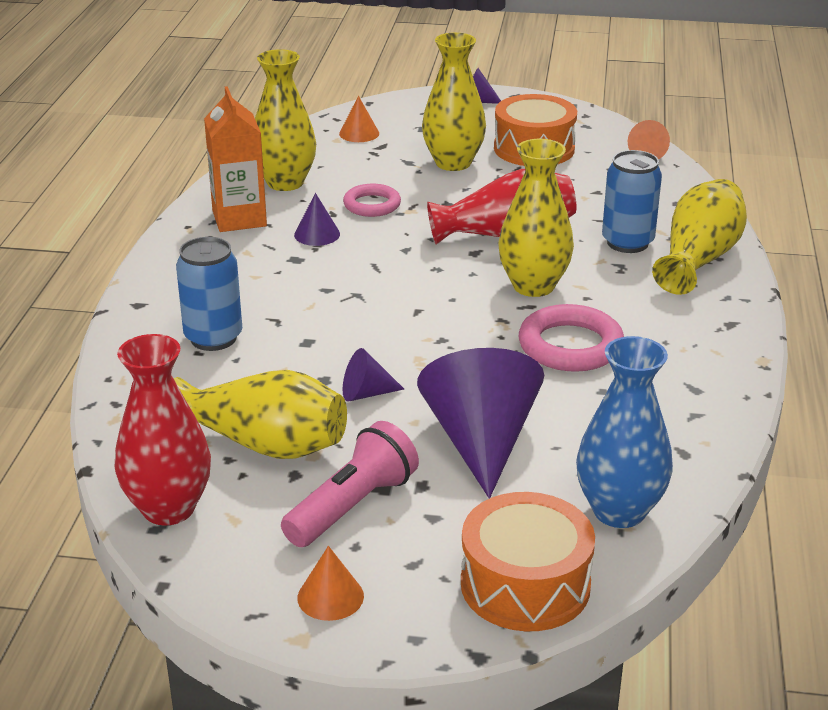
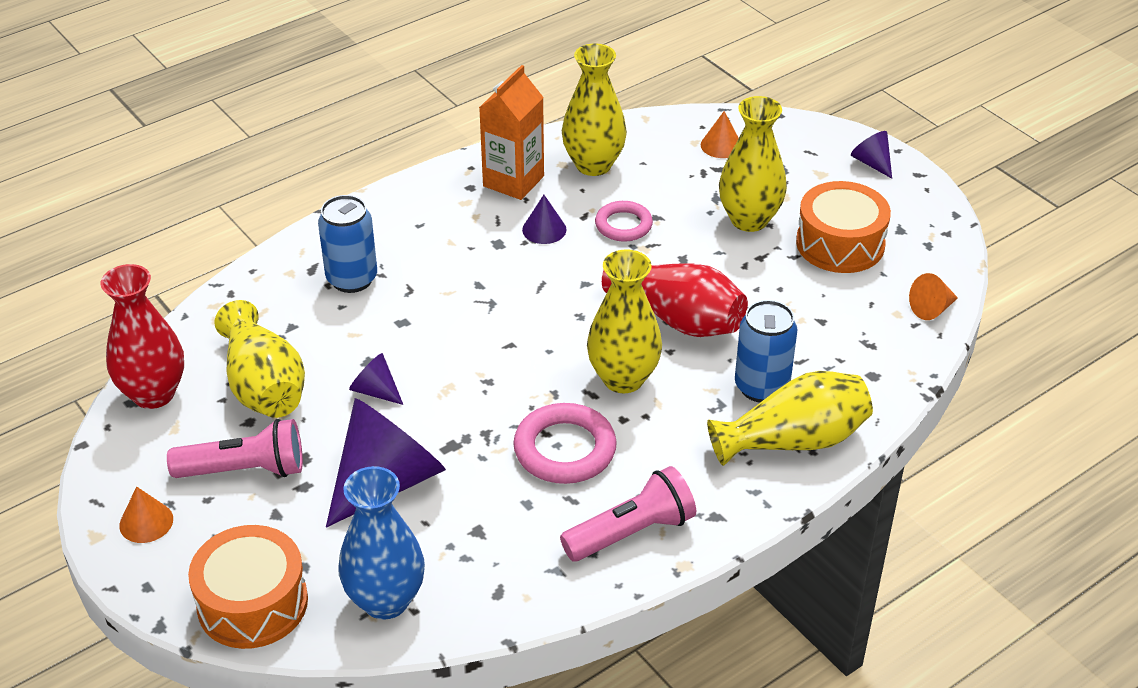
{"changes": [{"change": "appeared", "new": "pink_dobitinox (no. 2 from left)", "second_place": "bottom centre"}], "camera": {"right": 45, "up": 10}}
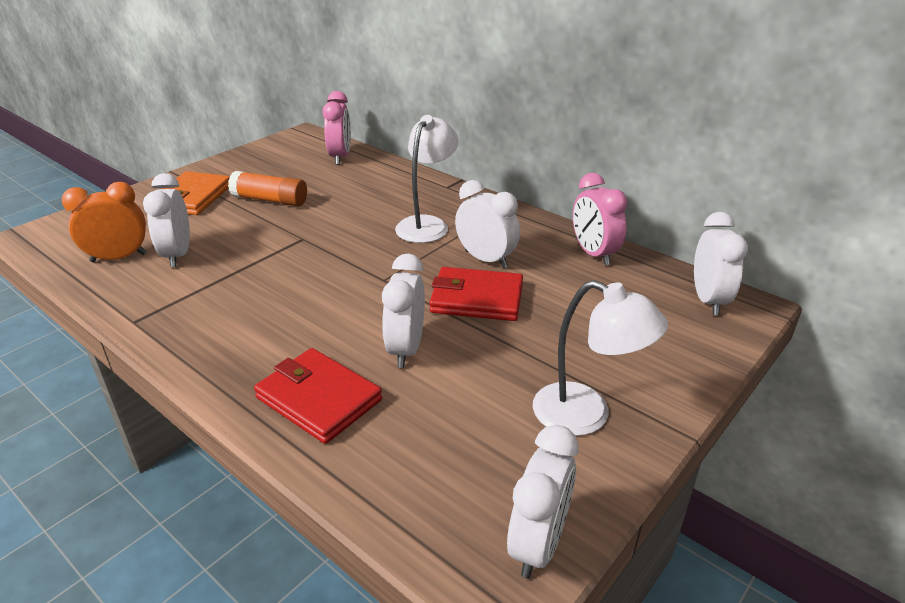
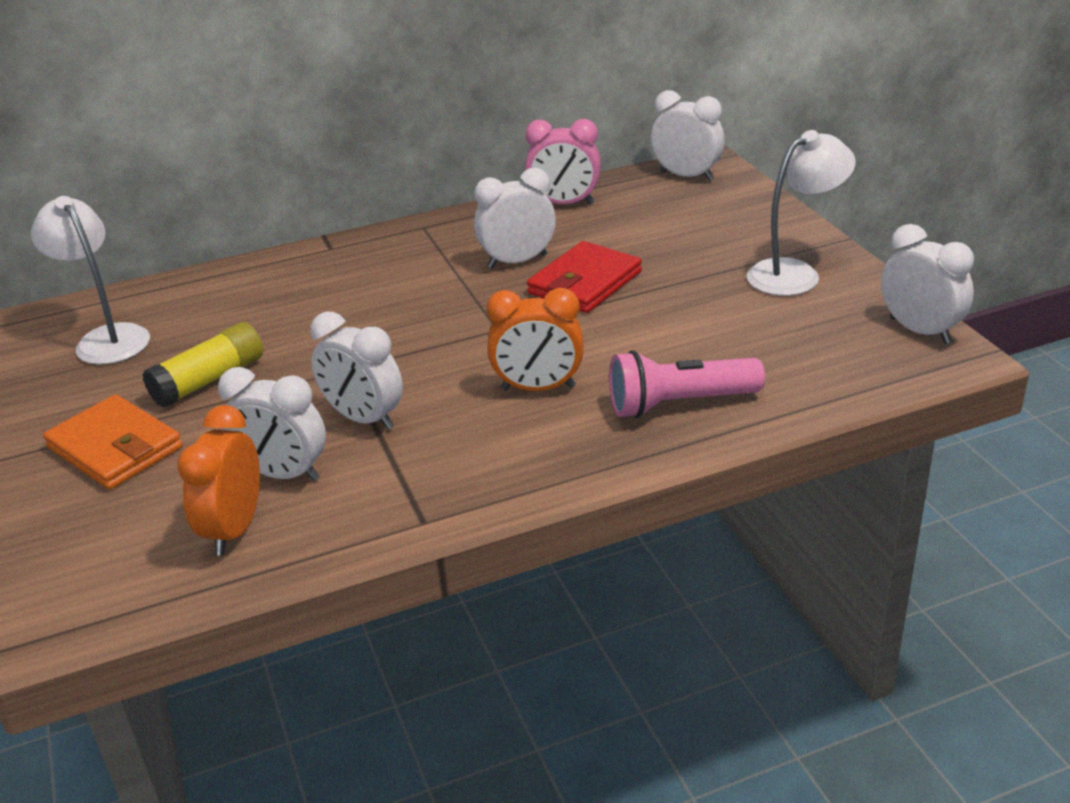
{"changes": [{"change": "relocated", "old": "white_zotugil (no. 1 from left)", "first_place": "top centre", "second_place": "middle left"}, {"change": "colour", "old": "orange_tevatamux", "new": "yellow_tevatamux", "first_place": "top left", "second_place": "middle left"}, {"change": "relocated", "old": "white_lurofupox (no. 2 from left)", "first_place": "centre", "second_place": "middle left"}, {"change": "appeared", "new": "orange_lurofupox (no. 2 from left)", "second_place": "centre"}, {"change": "exchanged", "old": "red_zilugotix (no. 1 from left)", "new": "pink_dobitinox", "first_place": "centre", "second_place": "centre"}, {"change": "missing", "old": "pink_lurofupox (no. 1 from left)", "first_place": "top centre"}], "camera": {"right": -60, "up": 0}}
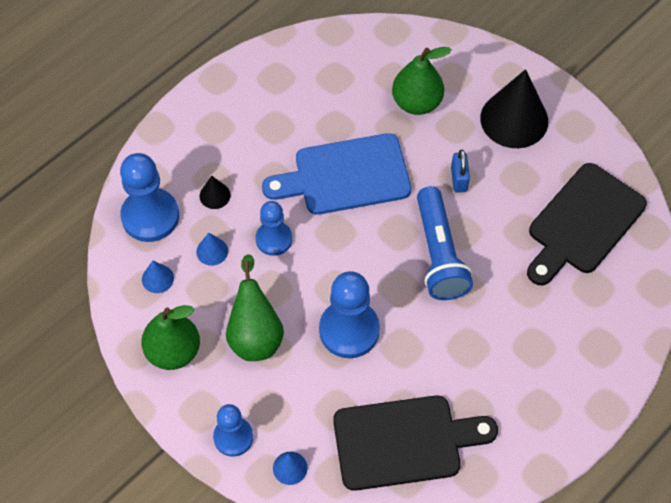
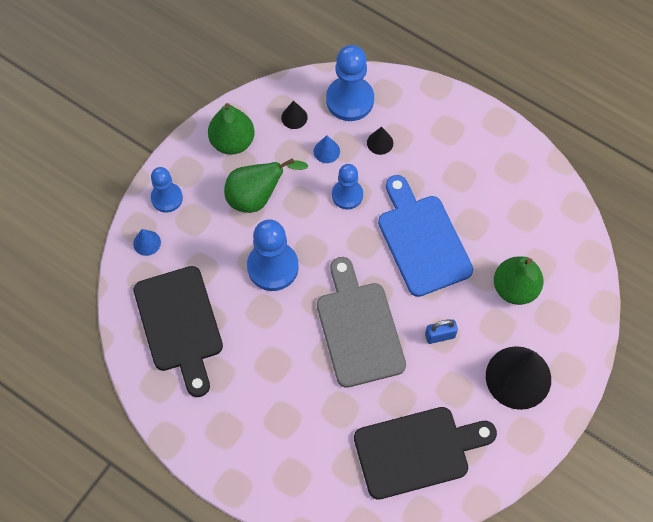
{"changes": [{"change": "colour", "old": "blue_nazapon (no. 1 from left)", "new": "black_nazapon (no. 1 from left)", "first_place": "middle left", "second_place": "top centre"}, {"change": "exchanged", "old": "blue_dobitinox", "new": "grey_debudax", "first_place": "centre", "second_place": "centre"}, {"change": "spun", "old": "black_debudax (no. 2 from left)", "first_place": "middle right", "second_place": "bottom centre", "degrees": 135}], "camera": {"right": 80, "up": 5}}
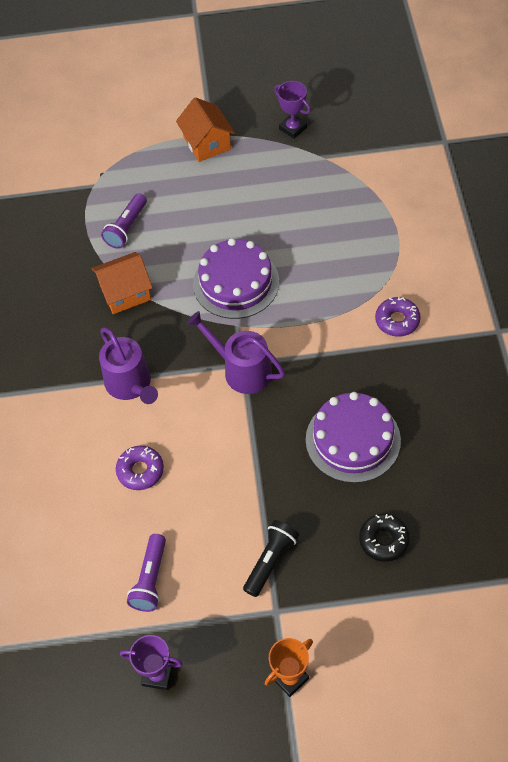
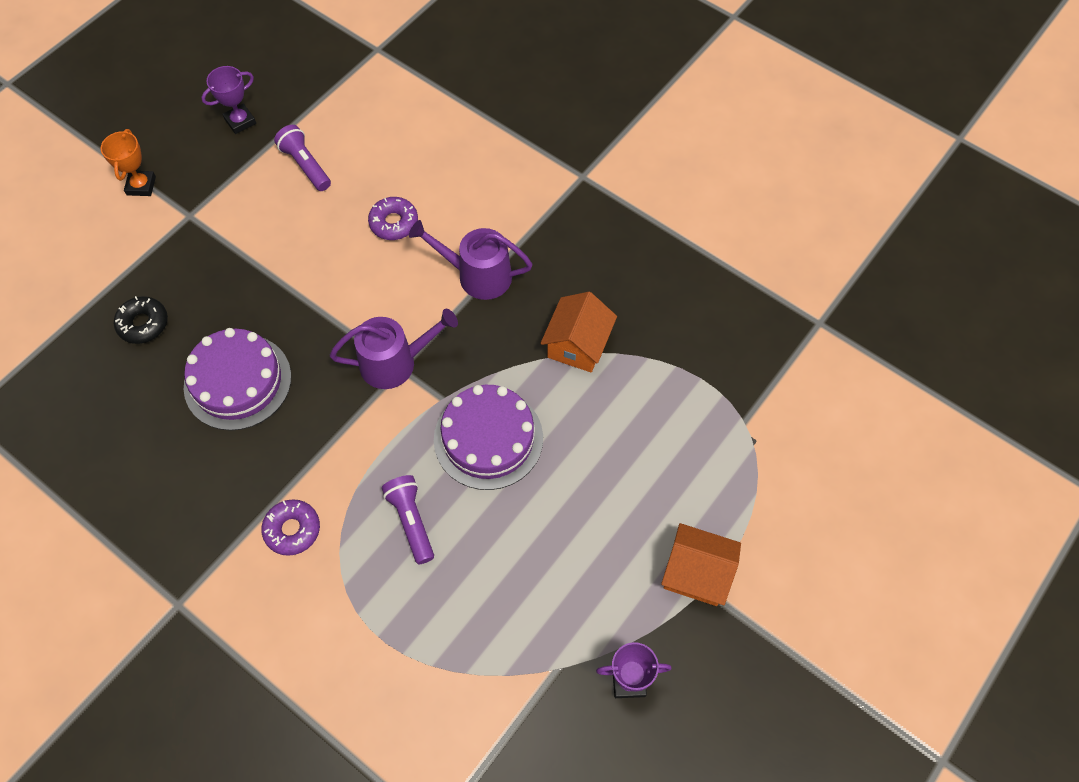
{"changes": [{"change": "relocated", "old": "purple_dobitinox (no. 1 from left in the first image)", "new": "purple_dobitinox (no. 2 from left)", "first_place": "top left", "second_place": "centre"}, {"change": "missing", "old": "black_dobitinox", "first_place": "bottom centre"}], "camera": {"right": 130, "up": 5}}
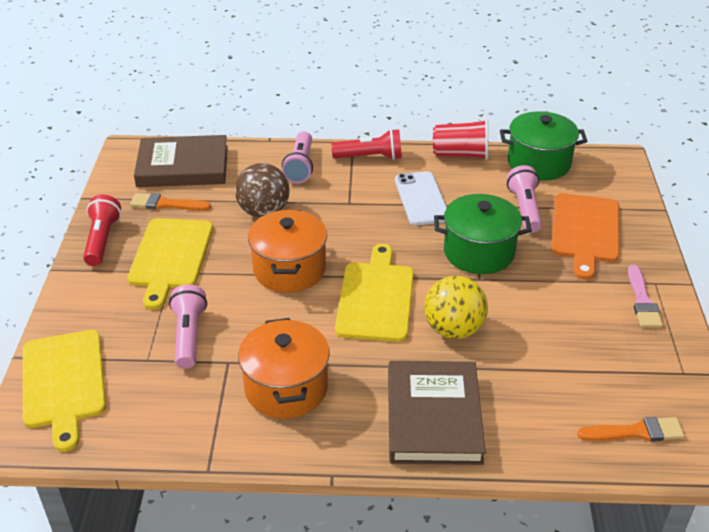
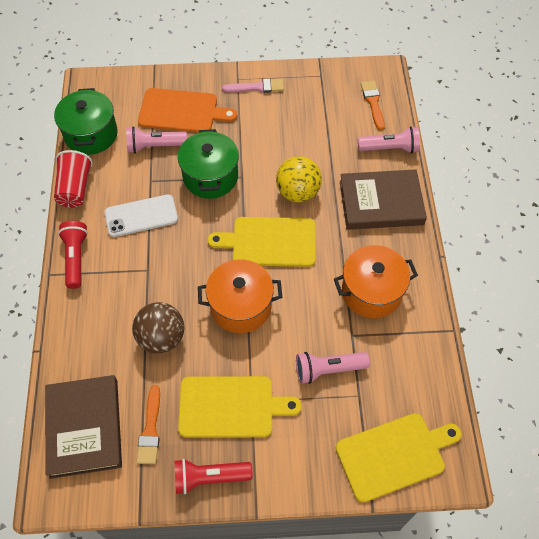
{"changes": [{"change": "relocated", "old": "pink_dobitinox (no. 2 from left in the first image)", "new": "pink_dobitinox (no. 3 from left)", "first_place": "top centre", "second_place": "top right"}], "camera": {"right": -95, "up": 20}}
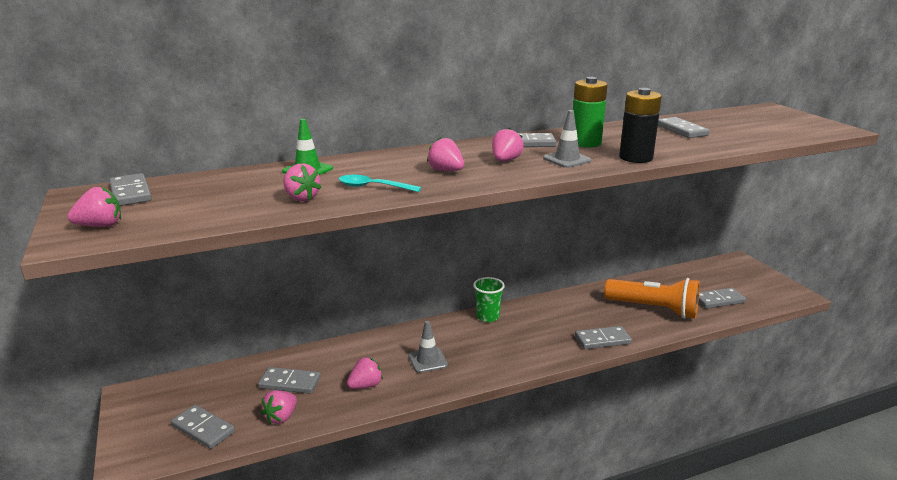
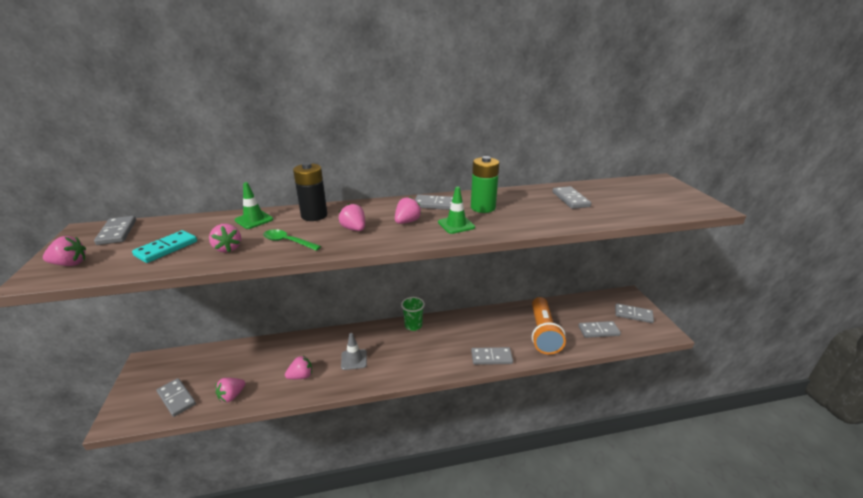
{"changes": [{"change": "appeared", "new": "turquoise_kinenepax", "second_place": "middle left"}, {"change": "colour", "old": "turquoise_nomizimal", "new": "green_nomizimal", "first_place": "centre", "second_place": "centre"}, {"change": "relocated", "old": "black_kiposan", "first_place": "top right", "second_place": "centre"}, {"change": "colour", "old": "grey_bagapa (no. 2 from left)", "new": "green_bagapa (no. 2 from left)", "first_place": "top centre", "second_place": "centre"}, {"change": "spun", "old": "orange_dobitinox", "first_place": "middle right", "second_place": "centre", "degrees": 60}, {"change": "relocated", "old": "grey_kinenepax (no. 3 from left in the first image)", "new": "grey_kinenepax (no. 7 from left)", "first_place": "bottom left", "second_place": "middle right"}], "camera": {"right": 10, "up": 5}}
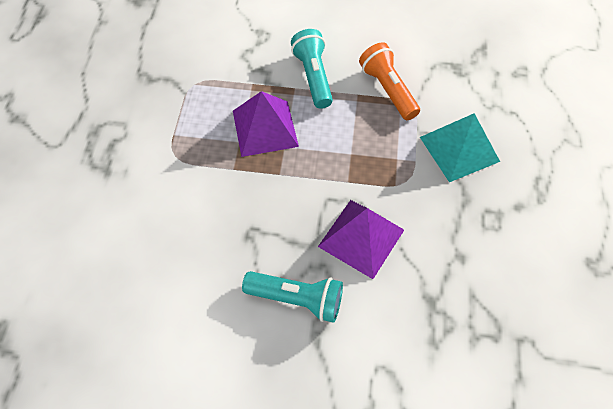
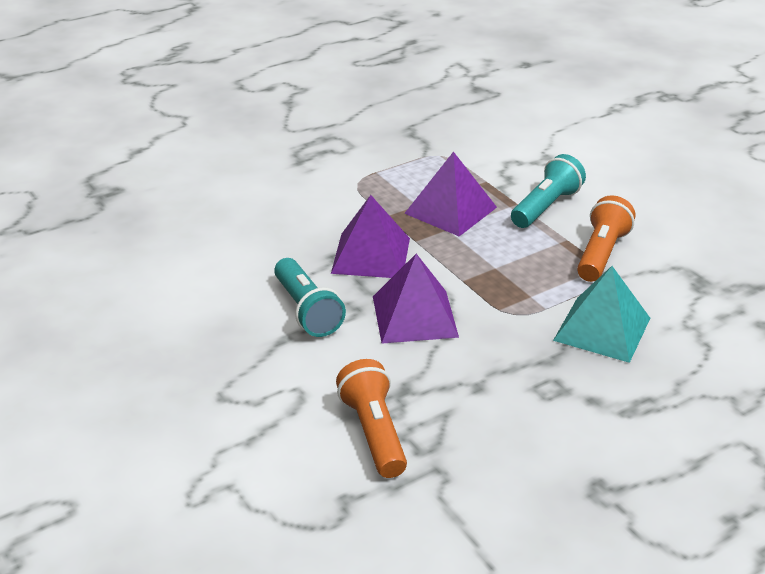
{"changes": [{"change": "appeared", "new": "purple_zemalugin (no. 1 from left)", "second_place": "centre"}, {"change": "appeared", "new": "orange_dobitinox (no. 1 from left)", "second_place": "bottom centre"}], "camera": {"right": 50, "up": -25}}
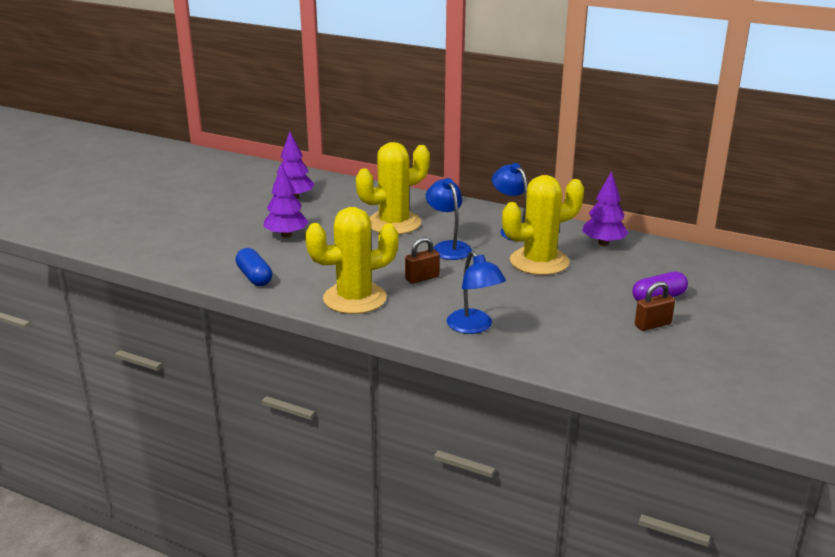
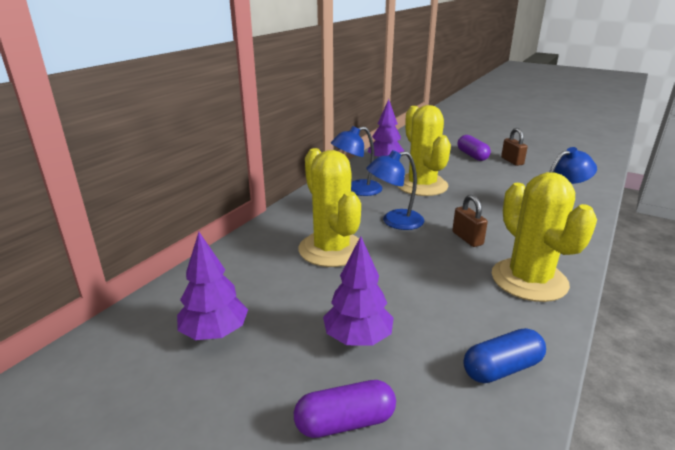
{"changes": [{"change": "appeared", "new": "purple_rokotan (no. 1 from left)", "second_place": "bottom centre"}], "camera": {"right": -85, "up": 0}}
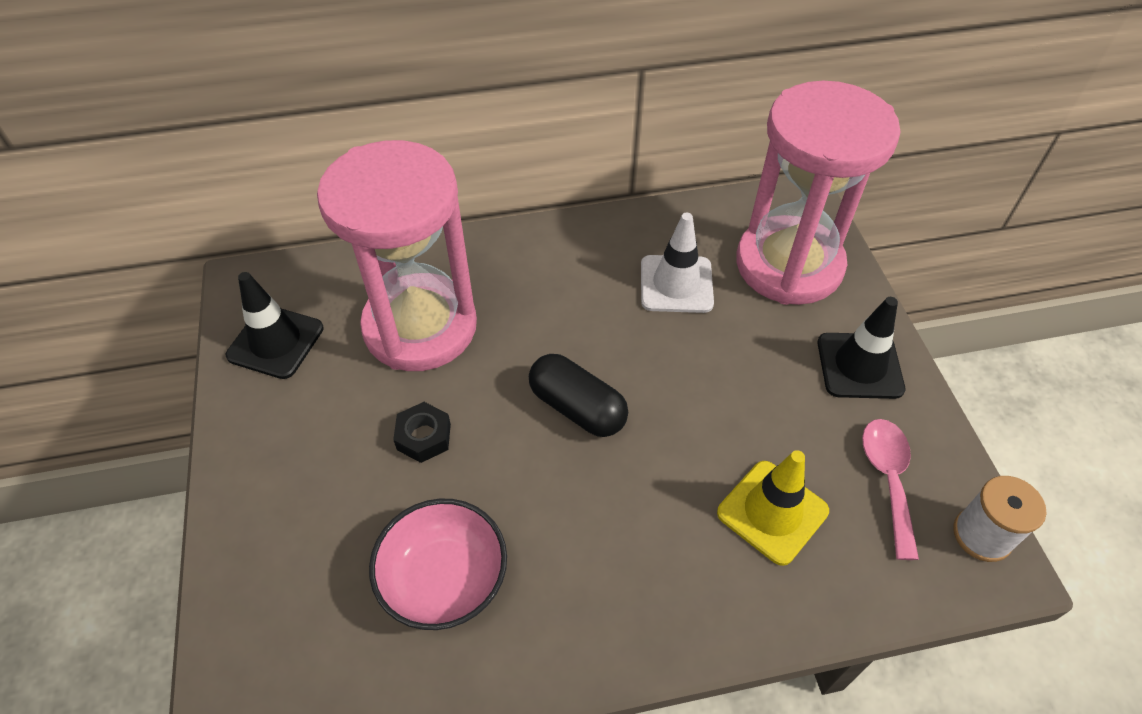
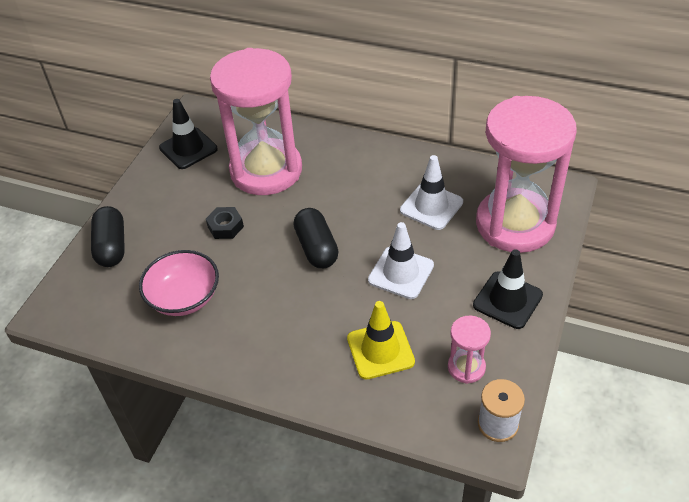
{"changes": [{"change": "appeared", "new": "black_rokotan (no. 1 from left)", "second_place": "middle left"}, {"change": "appeared", "new": "white_bagapa (no. 1 from left)", "second_place": "centre"}, {"change": "exchanged", "old": "pink_nomizimal", "new": "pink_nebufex (no. 2 from left)", "first_place": "bottom right", "second_place": "bottom right"}], "camera": {"right": 35, "up": -5}}
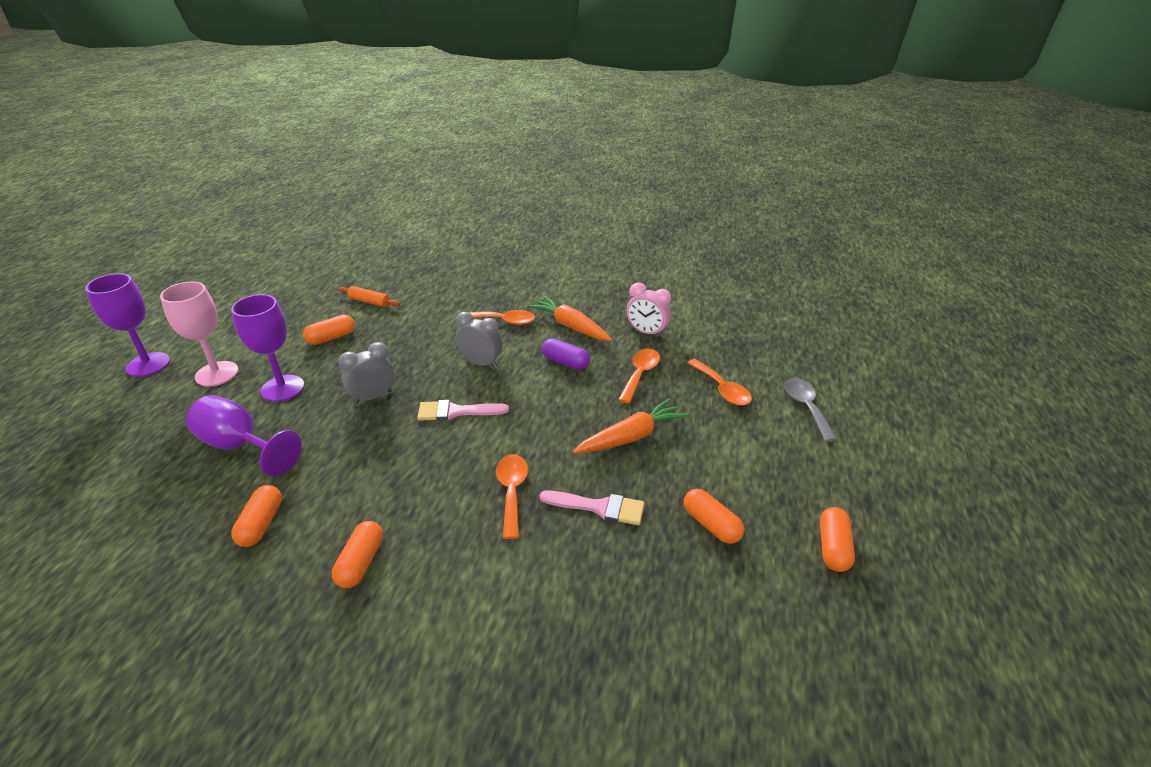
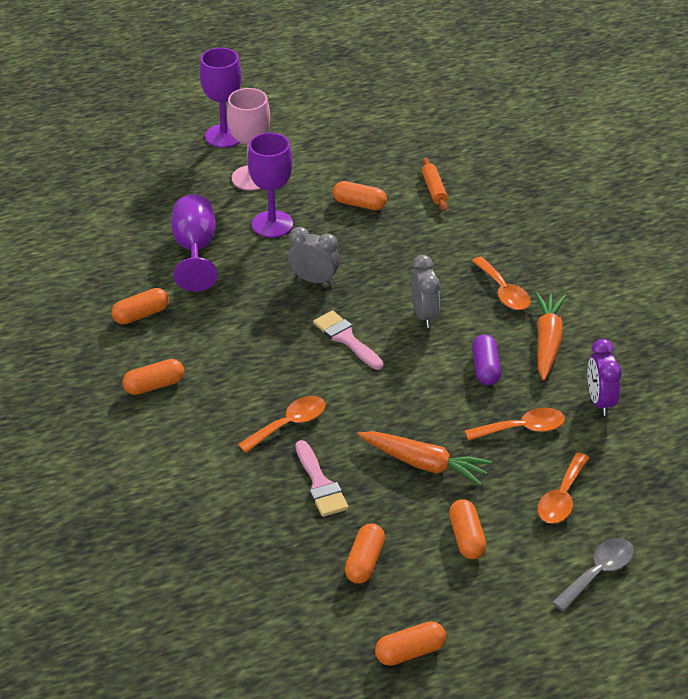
{"changes": [{"change": "appeared", "new": "orange_rokotan (no. 6 from left)", "second_place": "bottom right"}, {"change": "colour", "old": "pink_lurofupox", "new": "purple_lurofupox", "first_place": "centre", "second_place": "middle right"}], "camera": {"right": 55, "up": 5}}
